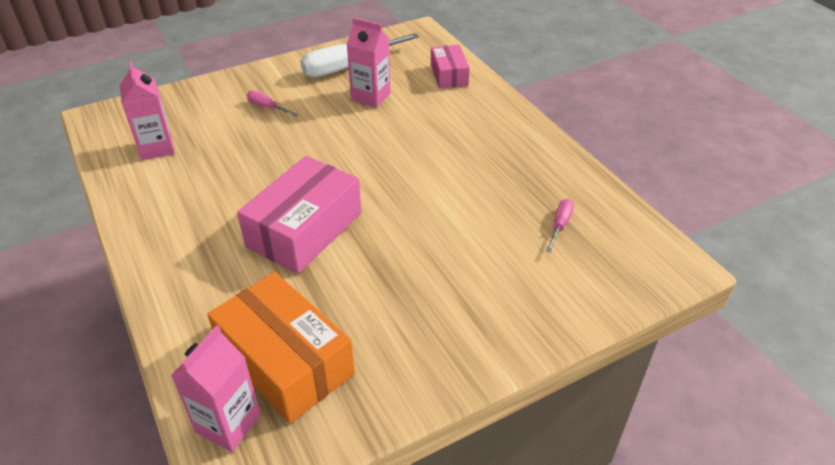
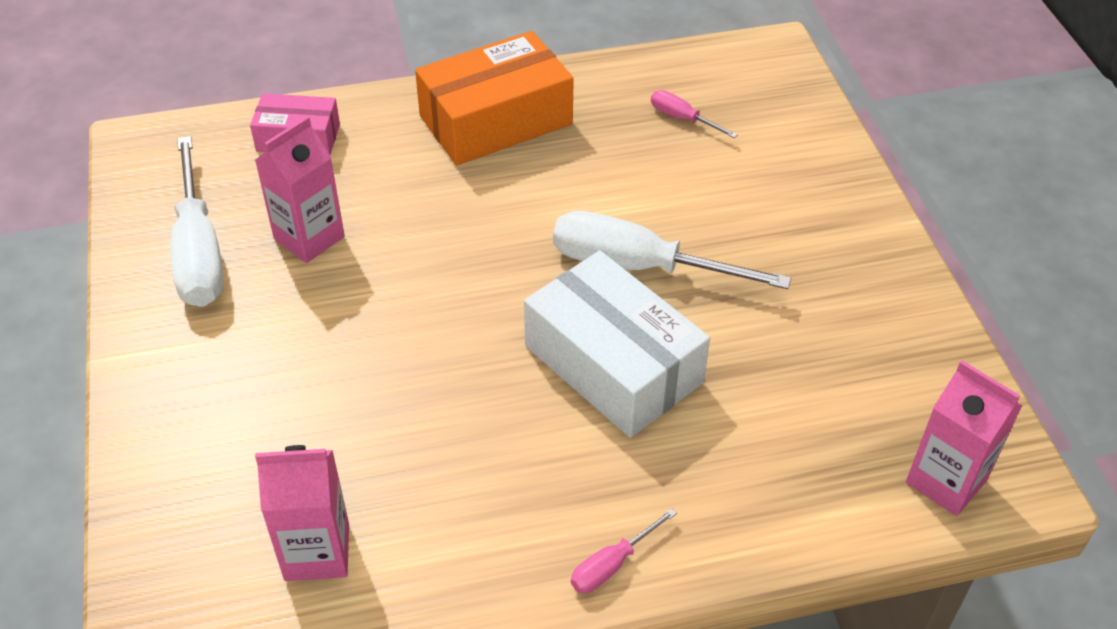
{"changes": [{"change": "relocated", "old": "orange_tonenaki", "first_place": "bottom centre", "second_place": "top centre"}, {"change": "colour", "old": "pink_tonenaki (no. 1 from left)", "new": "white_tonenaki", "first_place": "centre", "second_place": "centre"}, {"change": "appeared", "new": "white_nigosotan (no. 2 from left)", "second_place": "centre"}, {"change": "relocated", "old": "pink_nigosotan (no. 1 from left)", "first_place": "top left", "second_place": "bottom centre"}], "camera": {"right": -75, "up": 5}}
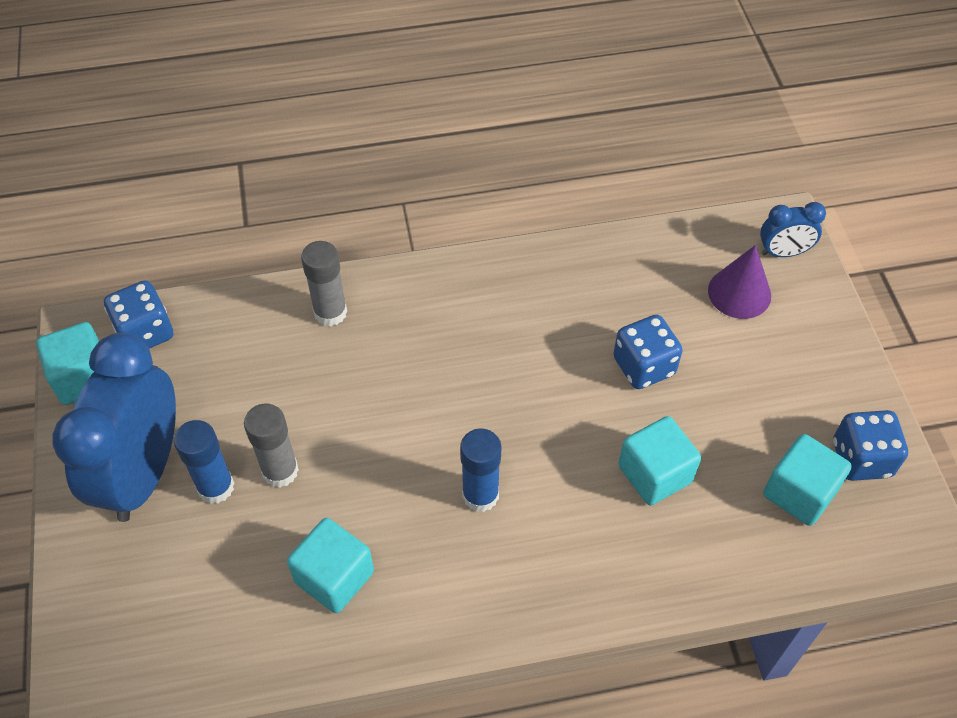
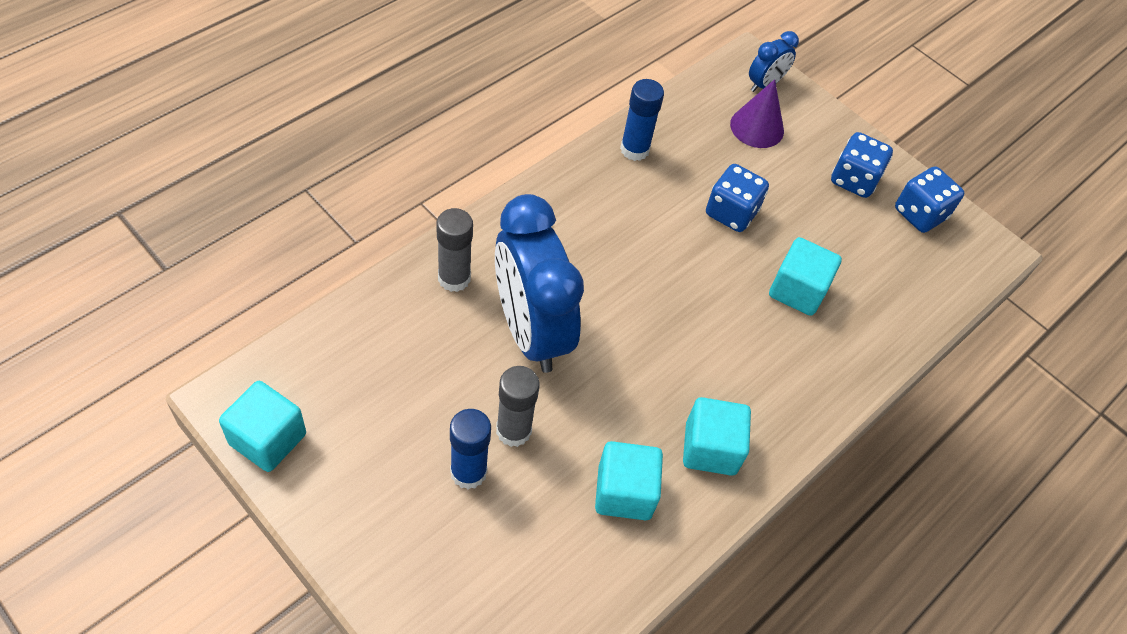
{"changes": [{"change": "relocated", "old": "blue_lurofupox (no. 1 from left)", "first_place": "middle left", "second_place": "centre"}, {"change": "relocated", "old": "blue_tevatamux (no. 2 from left)", "first_place": "centre", "second_place": "top centre"}, {"change": "relocated", "old": "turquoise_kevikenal (no. 4 from left in the first image)", "new": "turquoise_kevikenal (no. 3 from left)", "first_place": "bottom right", "second_place": "bottom centre"}, {"change": "relocated", "old": "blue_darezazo (no. 1 from left in the first image)", "new": "blue_darezazo (no. 2 from left)", "first_place": "middle left", "second_place": "top right"}], "camera": {"right": -40, "up": 0}}
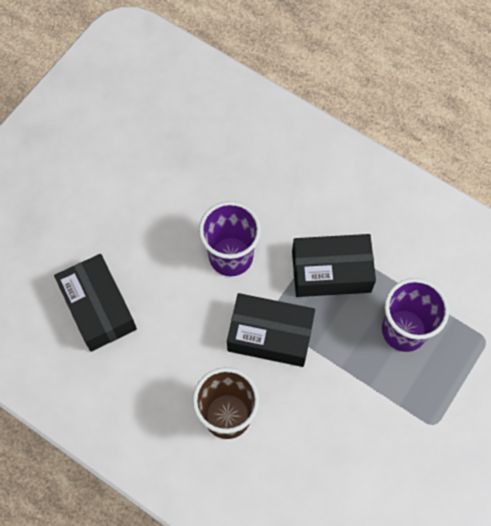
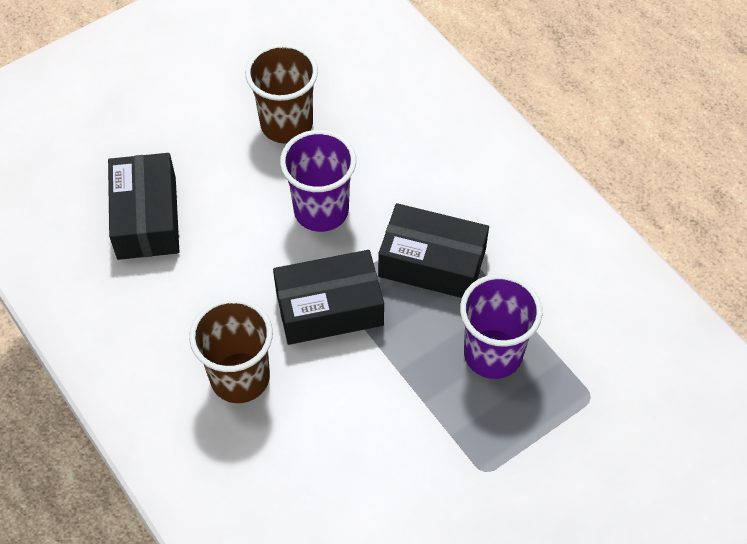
{"changes": [{"change": "appeared", "new": "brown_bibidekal (no. 2 from left)", "second_place": "top centre"}, {"change": "spun", "old": "black_tonenaki (no. 2 from left)", "first_place": "centre", "second_place": "centre", "degrees": -45}], "camera": {"right": 20, "up": -10}}
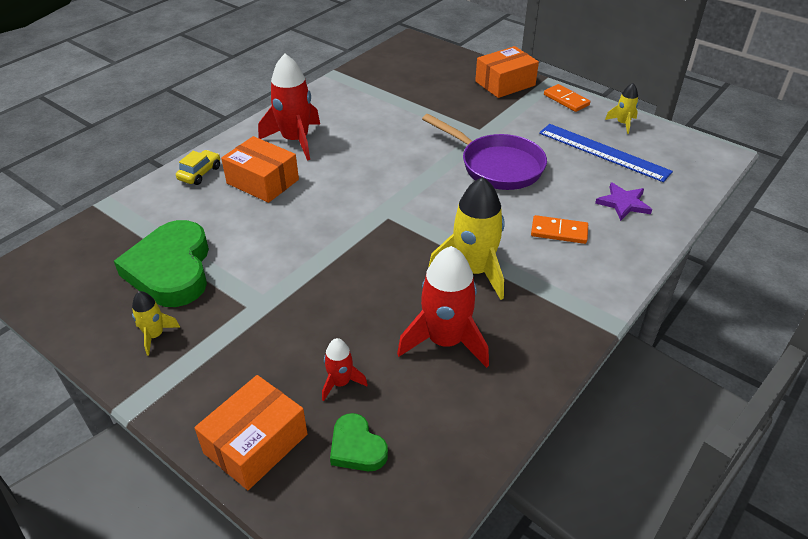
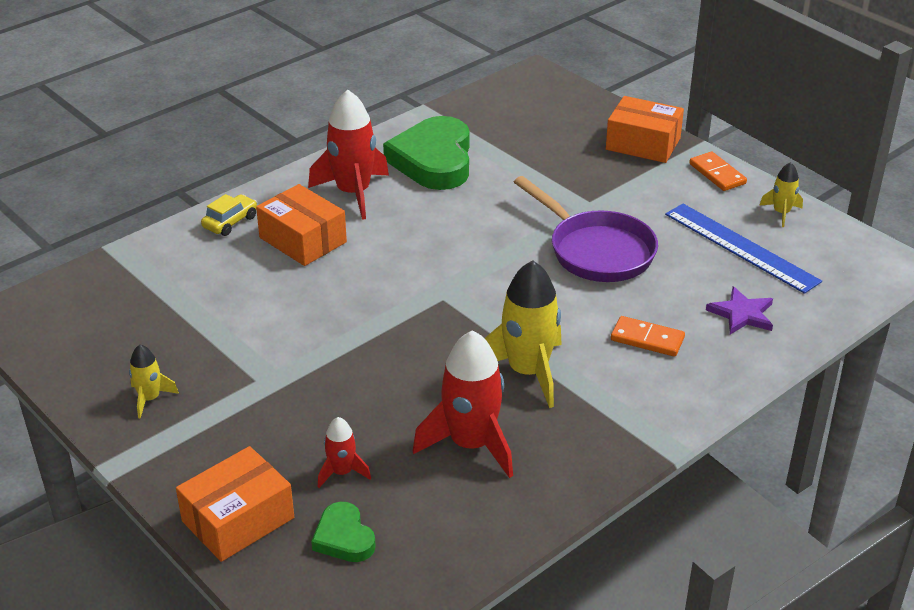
{"changes": [{"change": "relocated", "old": "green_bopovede (no. 1 from left in the first image)", "new": "green_bopovede (no. 2 from left)", "first_place": "middle left", "second_place": "top centre"}, {"change": "spun", "old": "orange_tonenaki (no. 3 from left)", "first_place": "top centre", "second_place": "top right", "degrees": 45}], "camera": {"right": 10, "up": -5}}
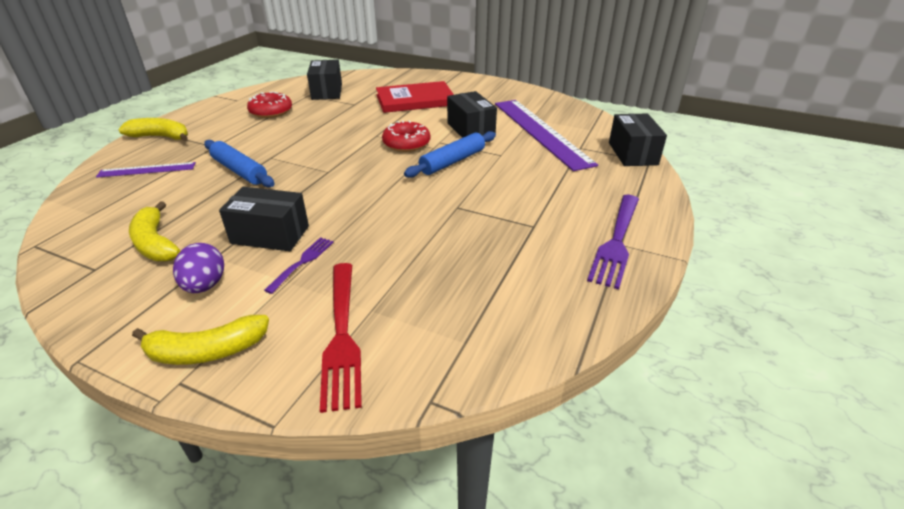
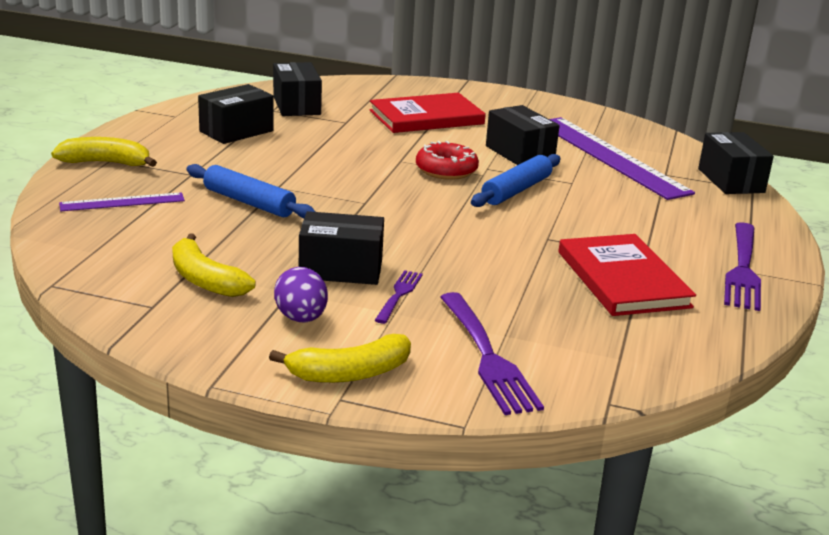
{"changes": [{"change": "exchanged", "old": "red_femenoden (no. 1 from left)", "new": "black_tonenaki (no. 1 from left)", "first_place": "top left", "second_place": "top left"}, {"change": "colour", "old": "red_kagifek", "new": "purple_kagifek (no. 2 from left)", "first_place": "centre", "second_place": "centre"}, {"change": "appeared", "new": "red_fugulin (no. 2 from left)", "second_place": "middle right"}], "camera": {"right": -10, "up": -10}}
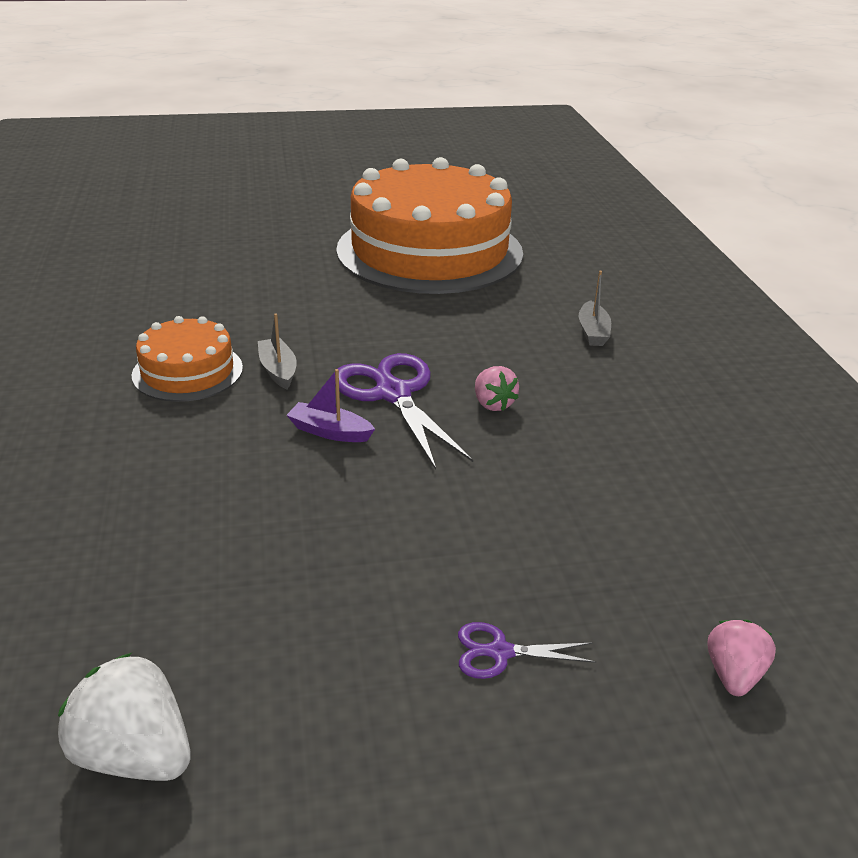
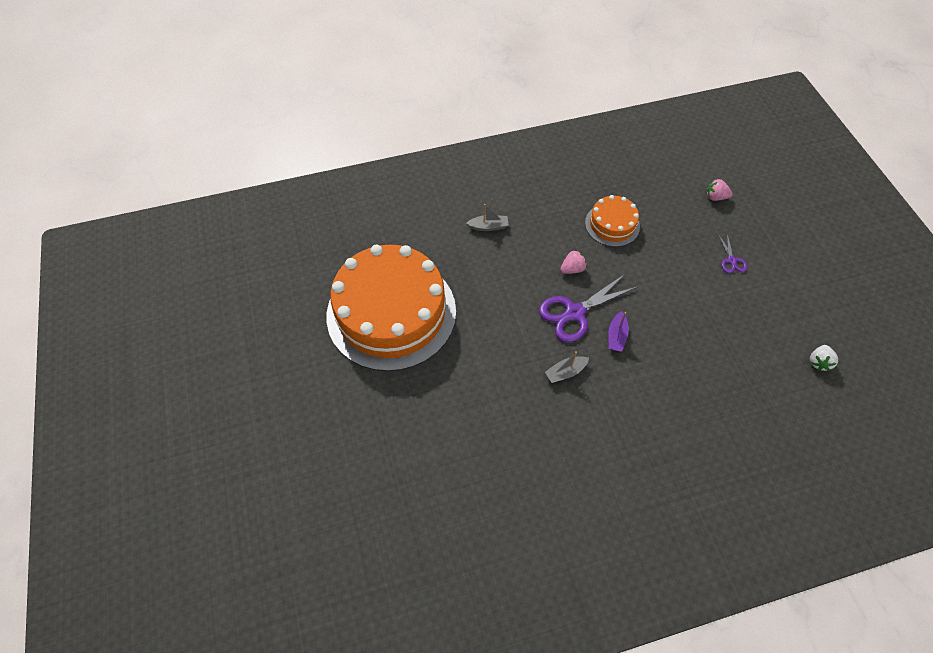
{"changes": [{"change": "relocated", "old": "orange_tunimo (no. 1 from left in the first image)", "new": "orange_tunimo (no. 2 from left)", "first_place": "middle left", "second_place": "centre"}, {"change": "size", "old": "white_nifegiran", "first_place": "bottom left", "second_place": "middle right", "factor": 0.63}], "camera": {"right": -95, "up": 25}}
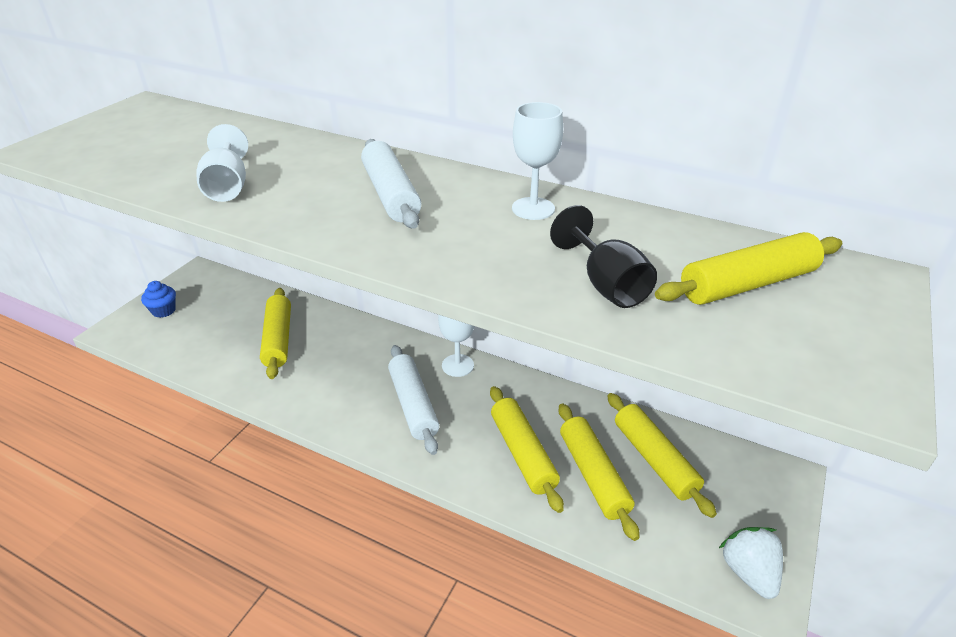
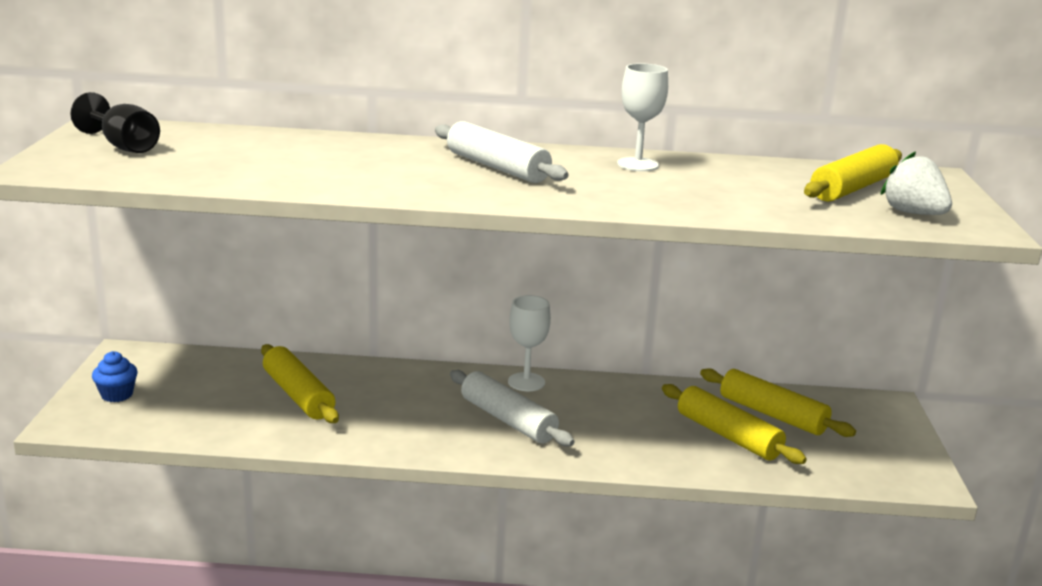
{"changes": [{"change": "relocated", "old": "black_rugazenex", "first_place": "centre", "second_place": "top left"}, {"change": "relocated", "old": "white_nifegiran", "first_place": "bottom right", "second_place": "top right"}, {"change": "missing", "old": "white_rugazenex (no. 1 from left)", "first_place": "top left"}, {"change": "missing", "old": "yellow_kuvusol (no. 2 from left)", "first_place": "bottom centre"}], "camera": {"right": -25, "up": -15}}
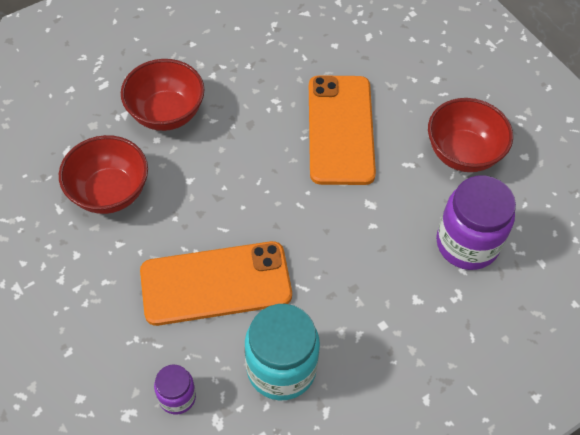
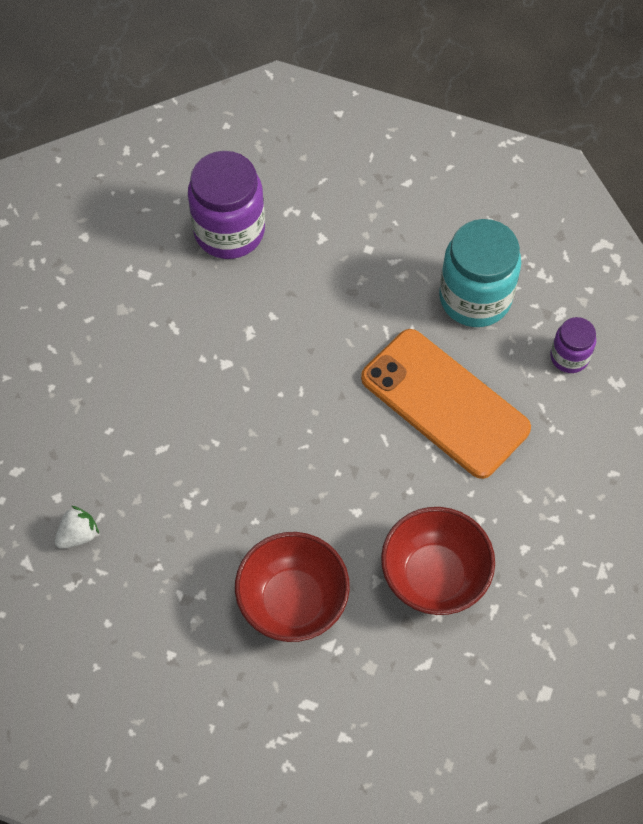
{"changes": [{"change": "appeared", "new": "white_nifegiran", "second_place": "middle left"}, {"change": "missing", "old": "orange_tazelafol (no. 2 from left)", "first_place": "top centre"}, {"change": "missing", "old": "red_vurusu (no. 3 from left)", "first_place": "top right"}], "camera": {"right": -125, "up": 5}}
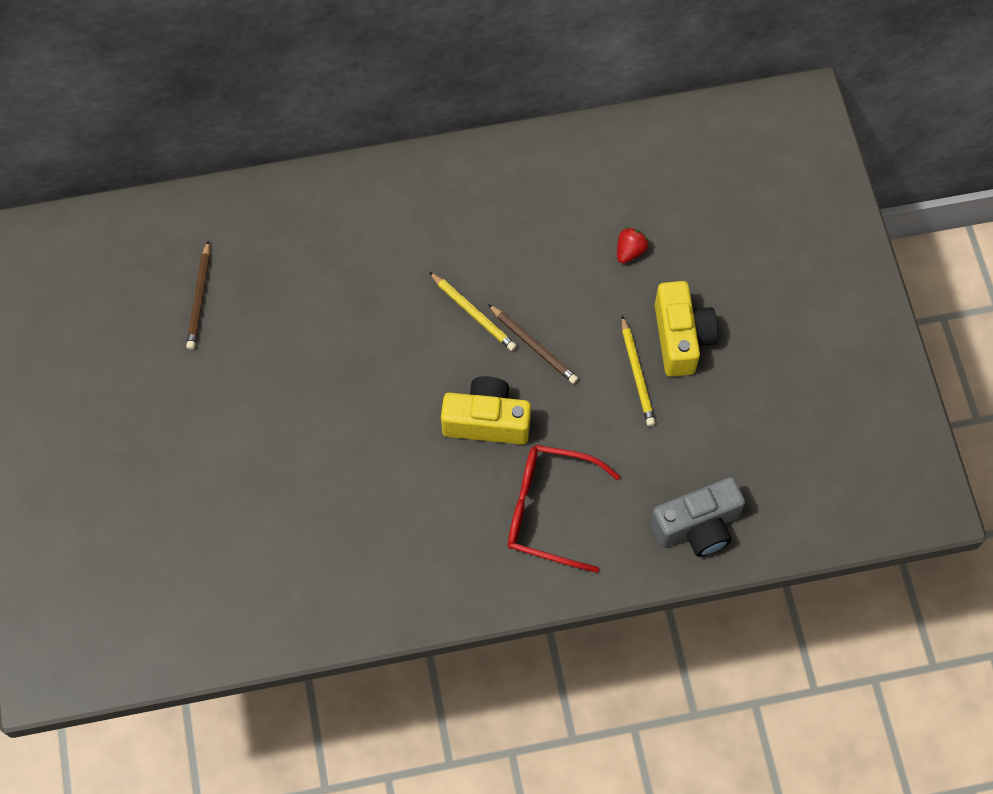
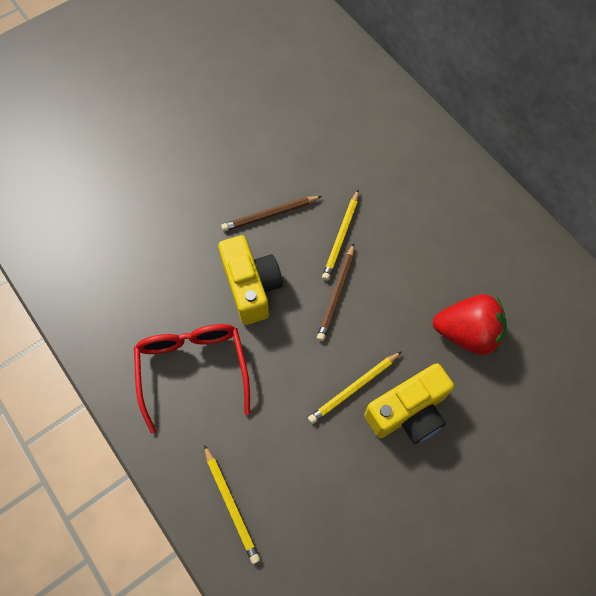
{"changes": [{"change": "exchanged", "old": "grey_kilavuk", "new": "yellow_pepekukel (no. 1 from left)", "first_place": "middle right", "second_place": "bottom centre"}, {"change": "relocated", "old": "brown_pepekukel (no. 1 from left)", "first_place": "middle left", "second_place": "centre"}, {"change": "size", "old": "red_nifegiran", "first_place": "top centre", "second_place": "middle right", "factor": 1.93}], "camera": {"right": 65, "up": 0}}
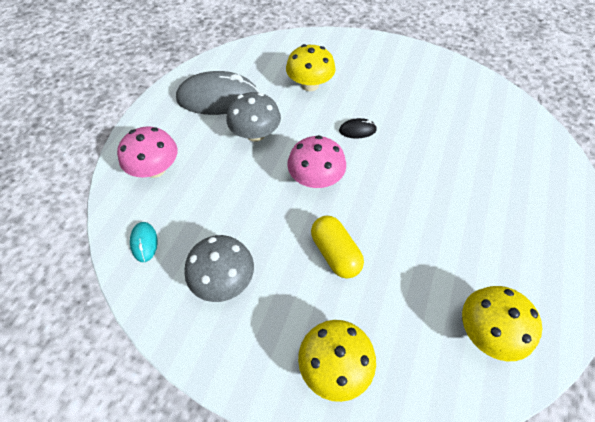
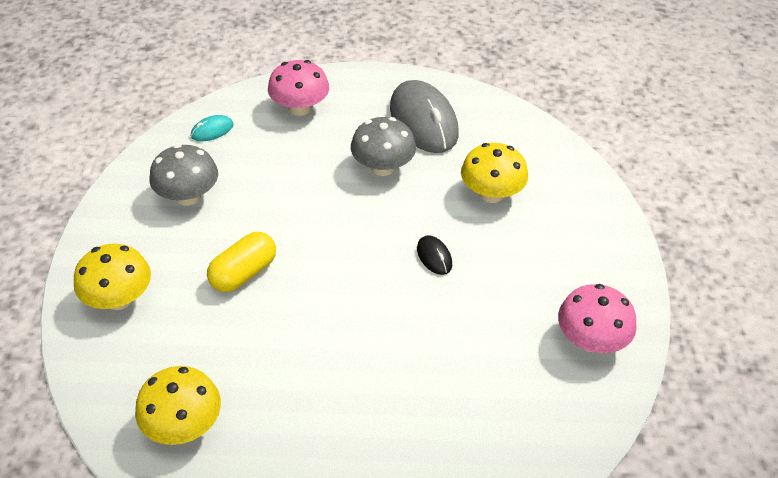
{"changes": [{"change": "relocated", "old": "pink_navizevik (no. 2 from left)", "first_place": "centre", "second_place": "middle right"}], "camera": {"right": 70, "up": -10}}
